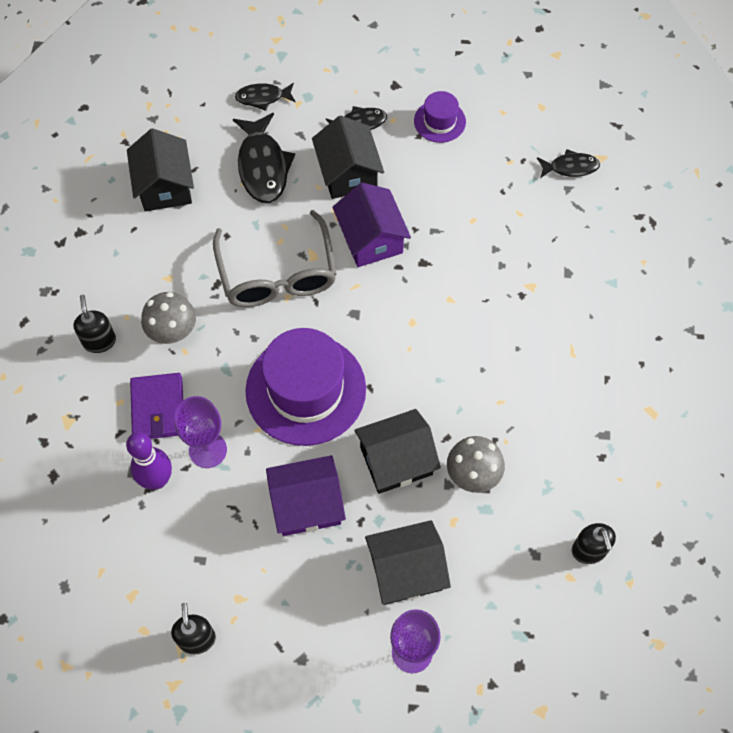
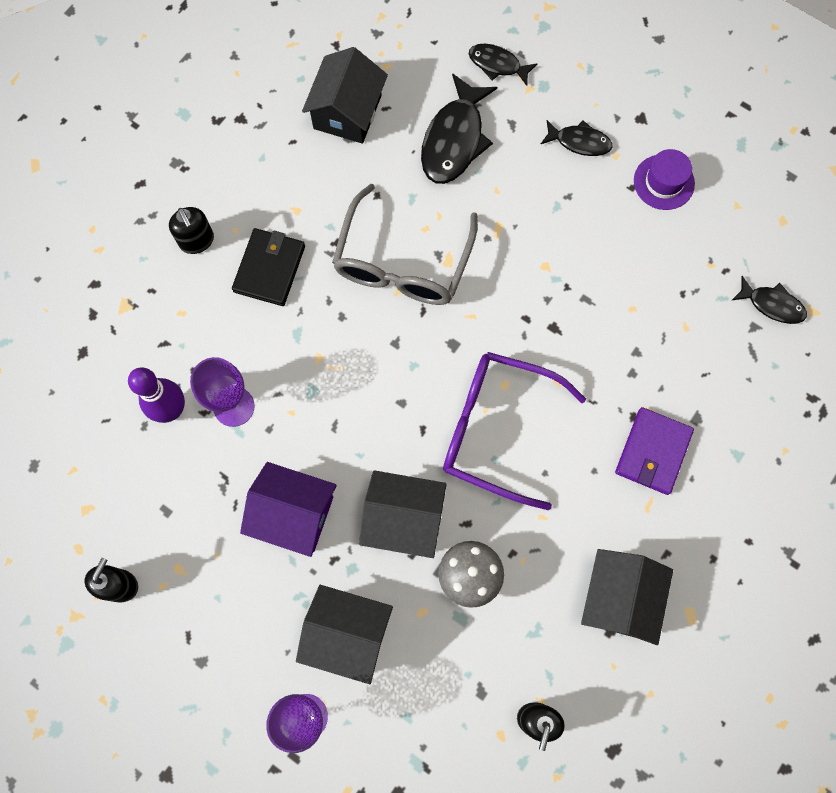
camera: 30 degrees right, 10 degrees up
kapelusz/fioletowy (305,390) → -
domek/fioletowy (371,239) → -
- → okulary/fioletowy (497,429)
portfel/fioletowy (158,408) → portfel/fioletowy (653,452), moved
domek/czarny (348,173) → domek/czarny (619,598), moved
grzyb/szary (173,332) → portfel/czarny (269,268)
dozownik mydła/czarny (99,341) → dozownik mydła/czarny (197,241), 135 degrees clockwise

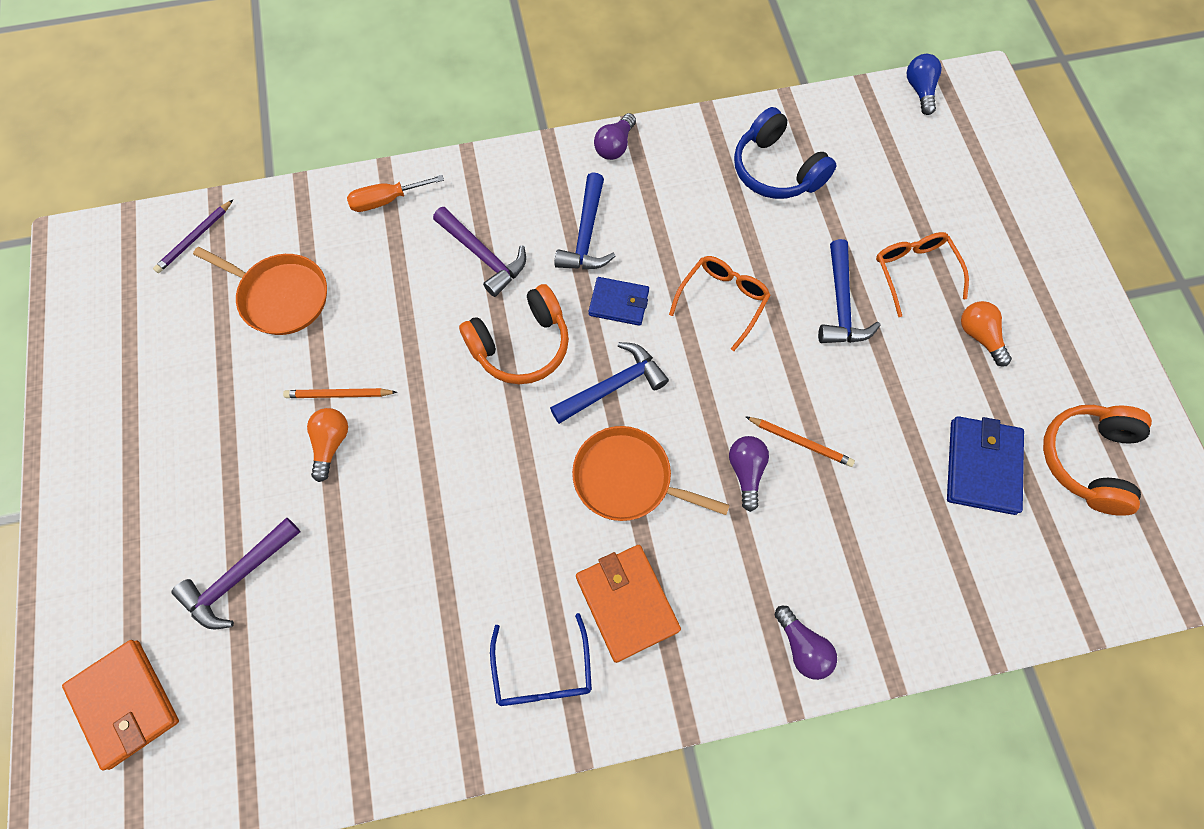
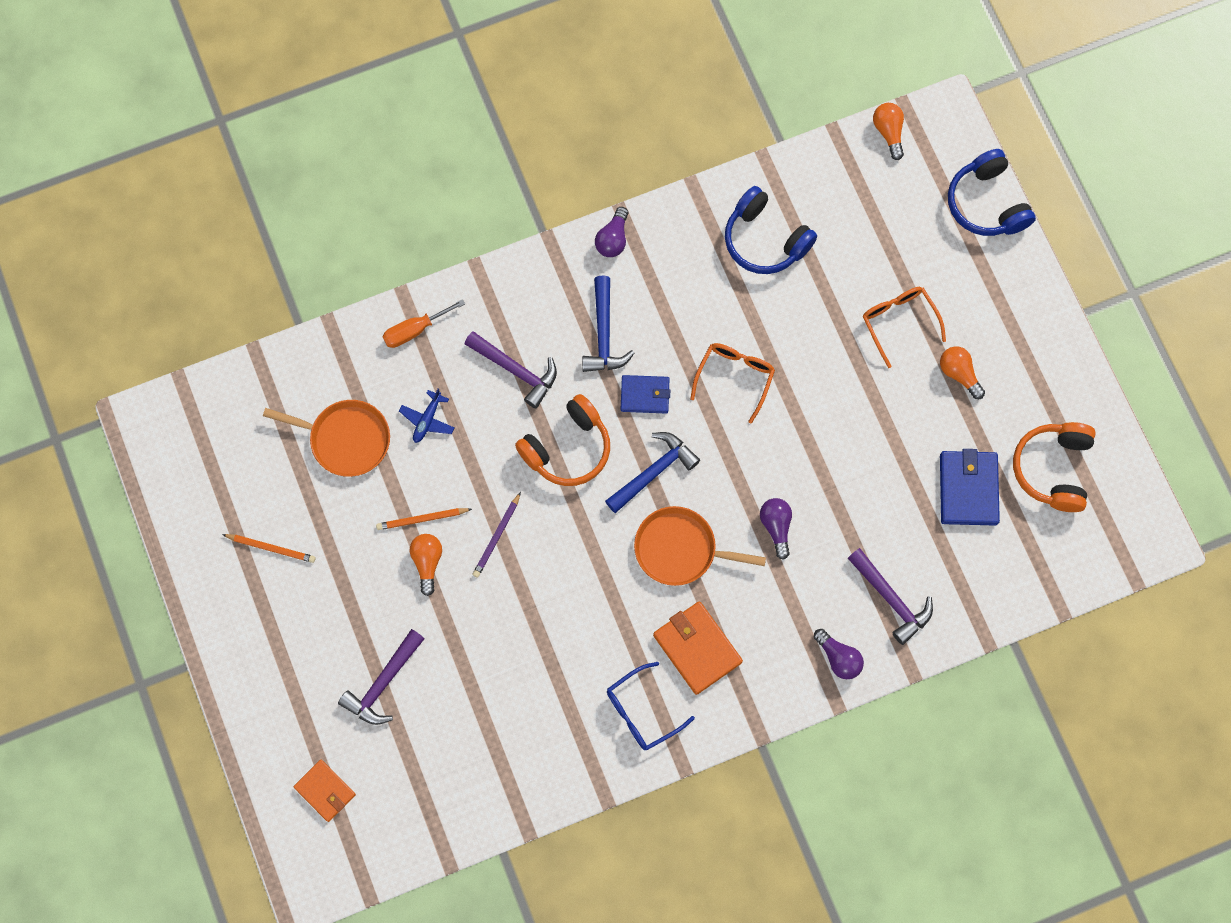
camera: 10 degrees left, 5 degrees up
młotek/niebieski (840,304) → -
- → samolot/niebieski (427,420)
- → młotek/fioletowy (891,599)
- → słuchawki/niebieski (986,203)
ołówek/fioletowy (195,238) → ołówek/fioletowy (497,536), moved
ołówek/pomarańczowy (800,442) → ołówek/pomarańczowy (271,548), moved
żarówka/niebieski (919,90) → żarówka/pomarańczowy (888,132)
okulary/niebieski (543,672) → okulary/niebieski (641,712), 75 degrees clockwise
portfel/pomarańczowy (125,703) → portfel/pomarańczowy (325,791), x0.66

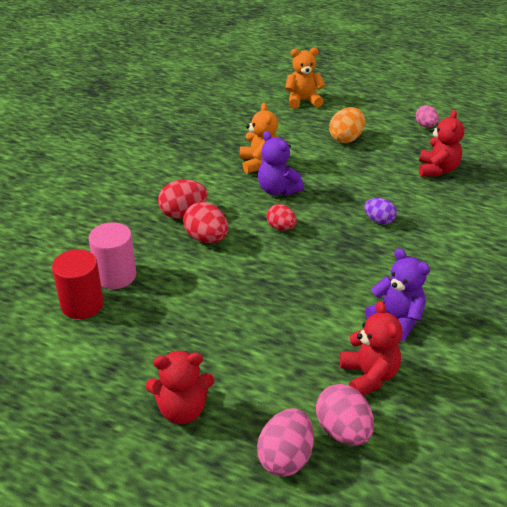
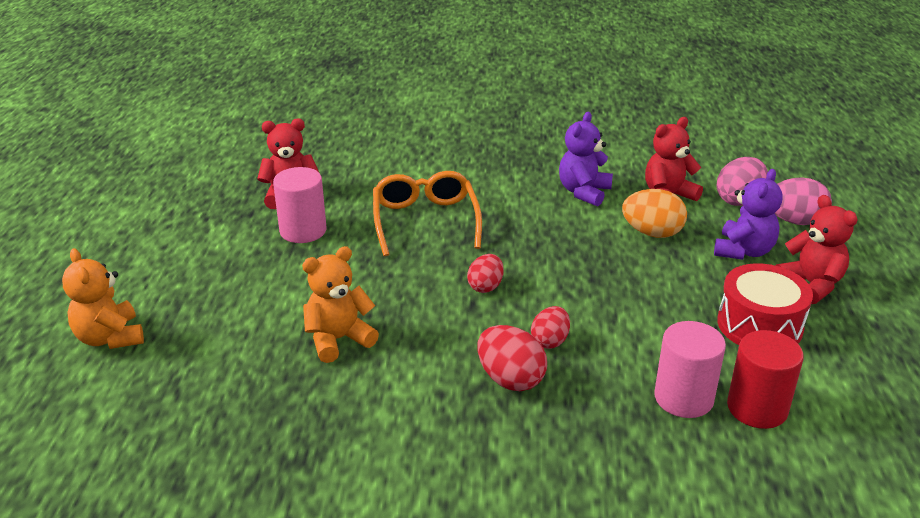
camera: 110 degrees left, 5 degrees down
jajko/różowy (425,126) → -
- → walec/różowy (303,231)
- → bęben/czerwony (759,325)
miś/fioletowy (277,190) → miś/fioletowy (743,251), moved
jajko/pomarańczowy (346,138) → jajko/pomarańczowy (652,233), moved
jajko/fioletowy (379,220) → okulary/pomarańczowy (425,221)
jajko/czerwony (206,238) → jajko/czerwony (550,341), x0.66

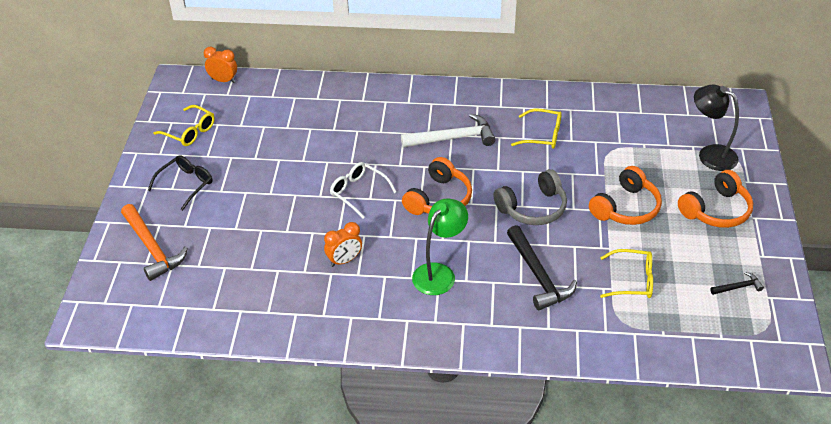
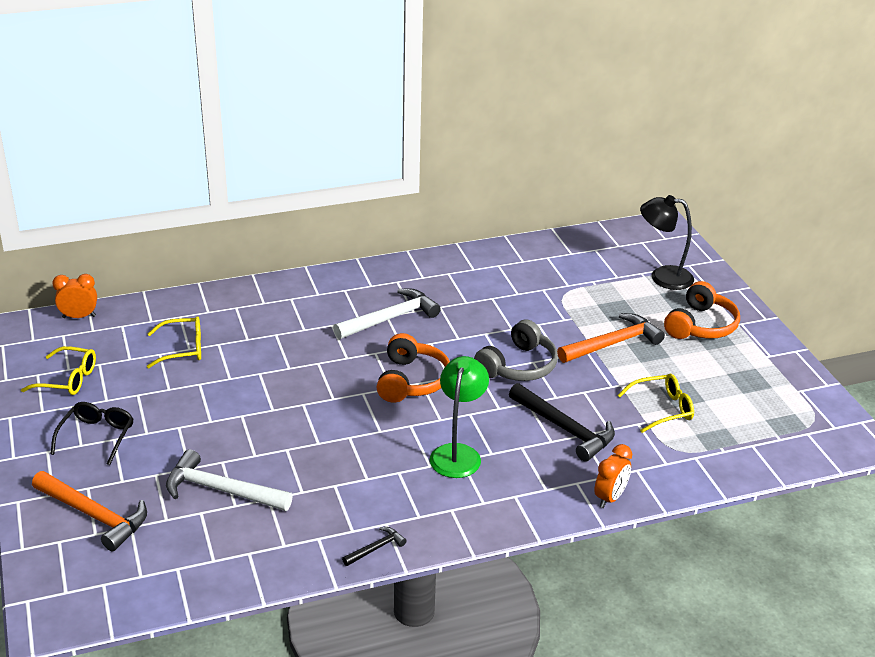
camera: 25 degrees left, 10 degrees down
okulary/biały (358,192) → -
- → młotek/biały (221,490)
budzik/pomarańczowy (344,260) → budzik/pomarańczowy (610,498), moved
okulary/żółty (542,135) → okulary/żółty (183,349), moved
młotek/czarny (738,287) → młotek/czarny (376,548), moved
słuchawki/pomarańczowy (626,208) → młotek/pomarańczowy (612,343)

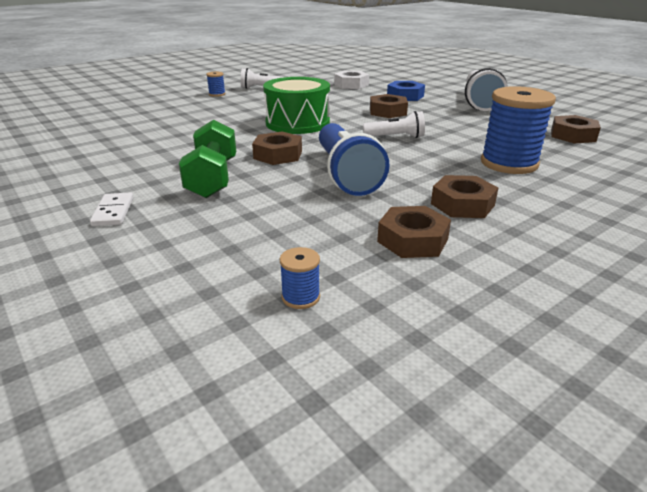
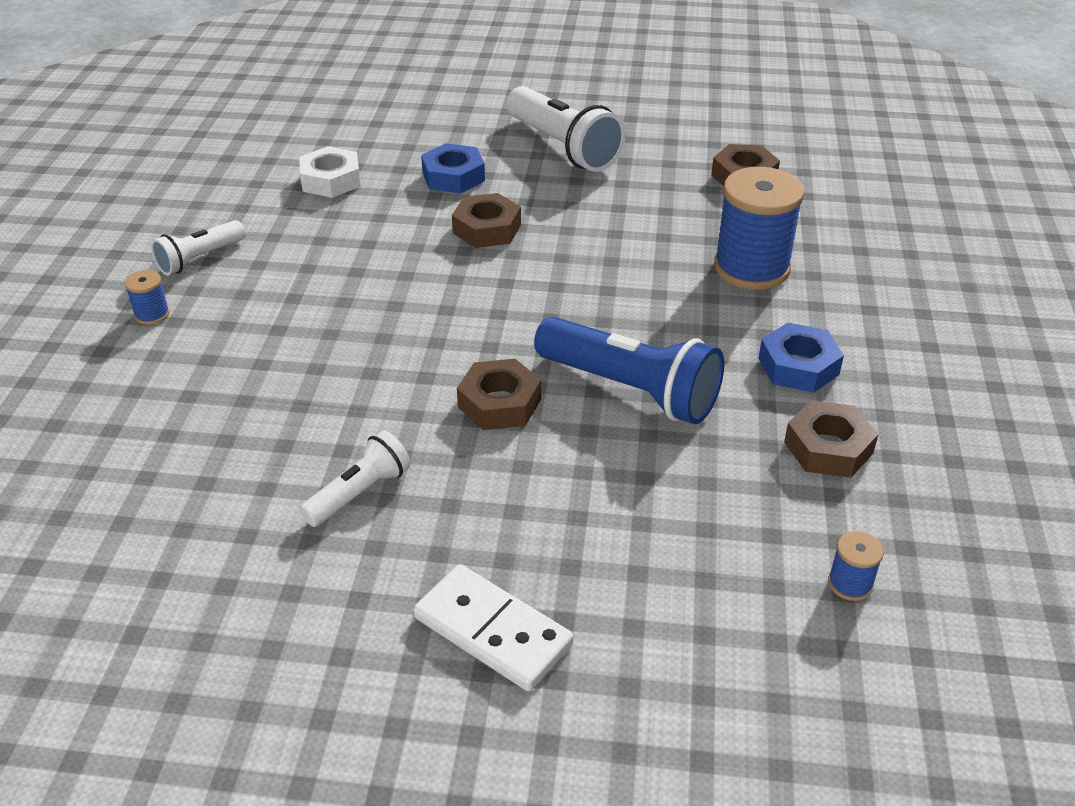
camera: 45 degrees left, 10 degrees up
hantel/zielony (213,178) → -
bęben/zielony (297,123) → -
latarka/biały (395,137) → latarka/biały (359,493), moved
nakrętka/brązowy (462,204) → nakrętka/niebieski (798,366)
kostka domina/biały (113,212) → kostka domina/biały (492,631), x1.63

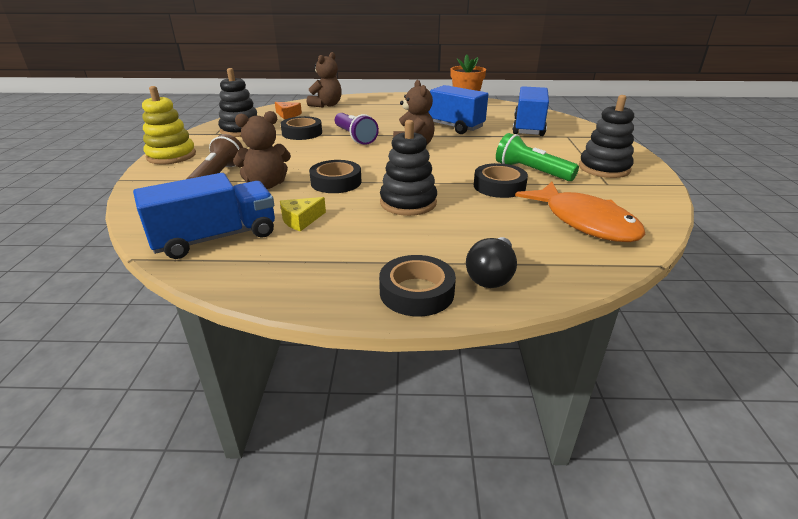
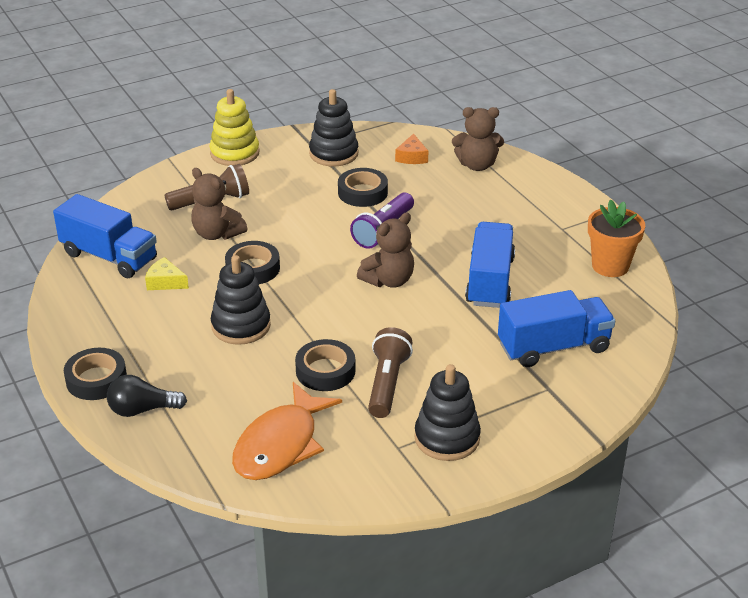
camera: 60 degrees right, 5 degrees up
latarka/zielony (531,171) → latarka/brązowy (387,384)

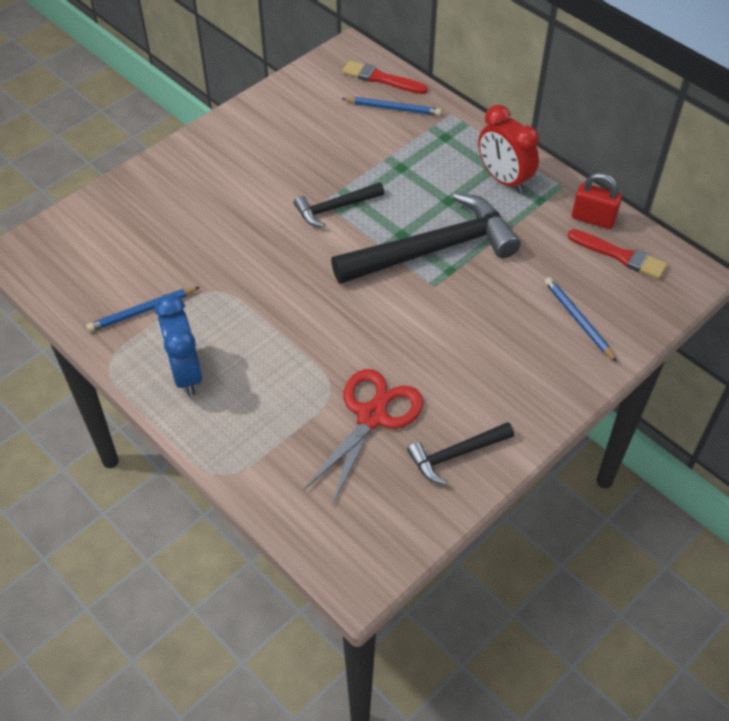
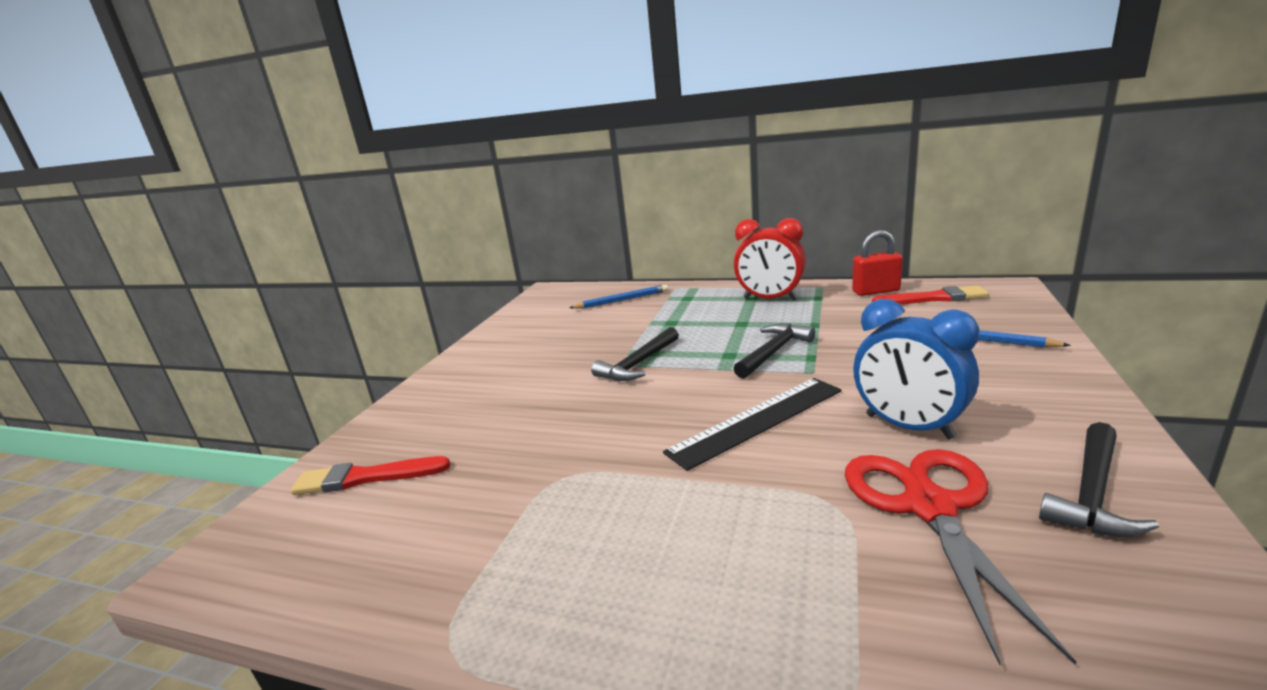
camera: 25 degrees left, 30 degrees down
ołówek/niebieski (142,311) → -
- → linijka/czarny (757,421)
budzik/niebieski (185,373) → budzik/niebieski (908,426), moved
pędzel/czerwony (381,79) → pędzel/czerwony (366,477), moved
młotek/czarny (433,249) → młotek/czarny (773,352), x0.50

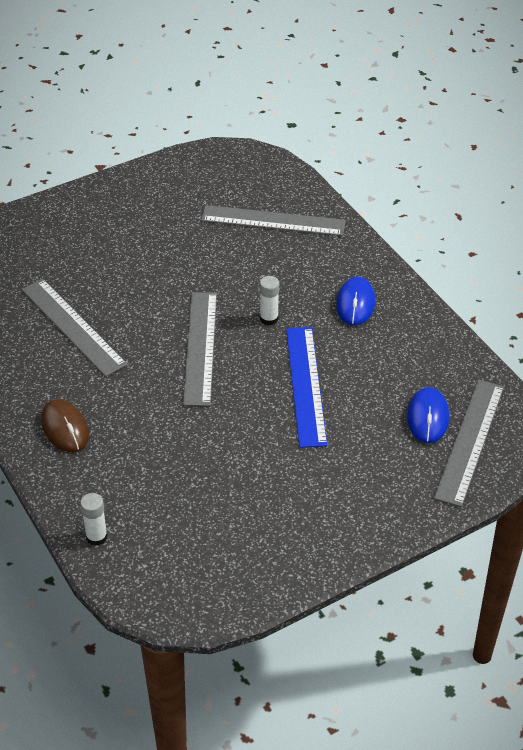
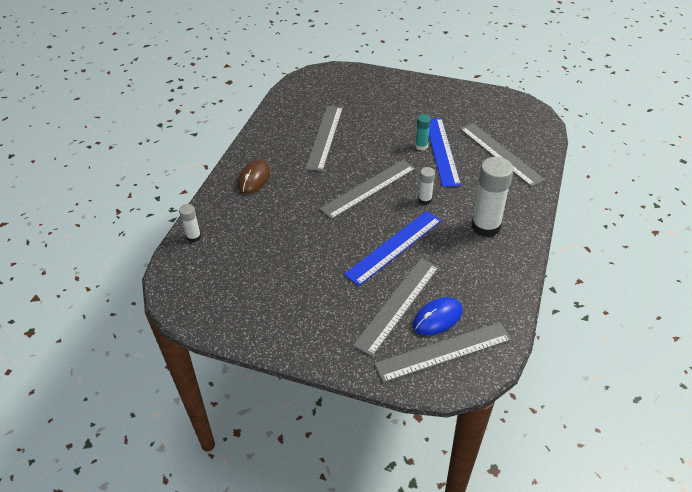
camera: 50 degrees right, 0 degrees up
- → linijka/szary (397,305)
- → klej w sztyfcie/turkusowy (421,146)
- → linijka/niebieski (442,151)
myszka/niebieski (355,303) → klej w sztyfcie/biały (485,226)

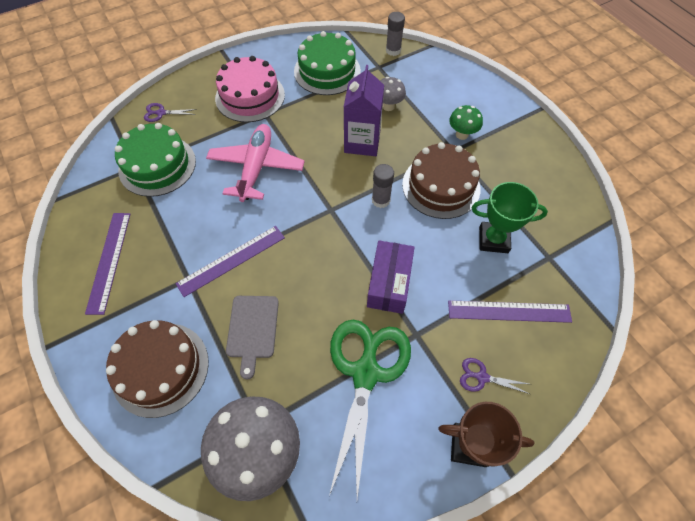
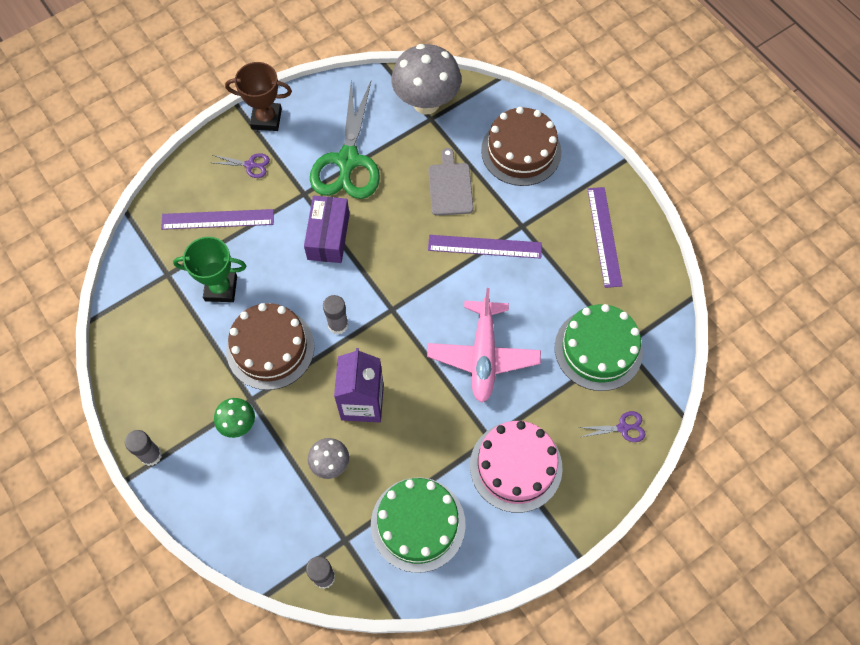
camera: 175 degrees right, 5 degrees up
- → klej w sztyfcie/szary (151,455)
linijka/fioletowy (231,260) → linijka/fioletowy (484,246), 45 degrees clockwise

